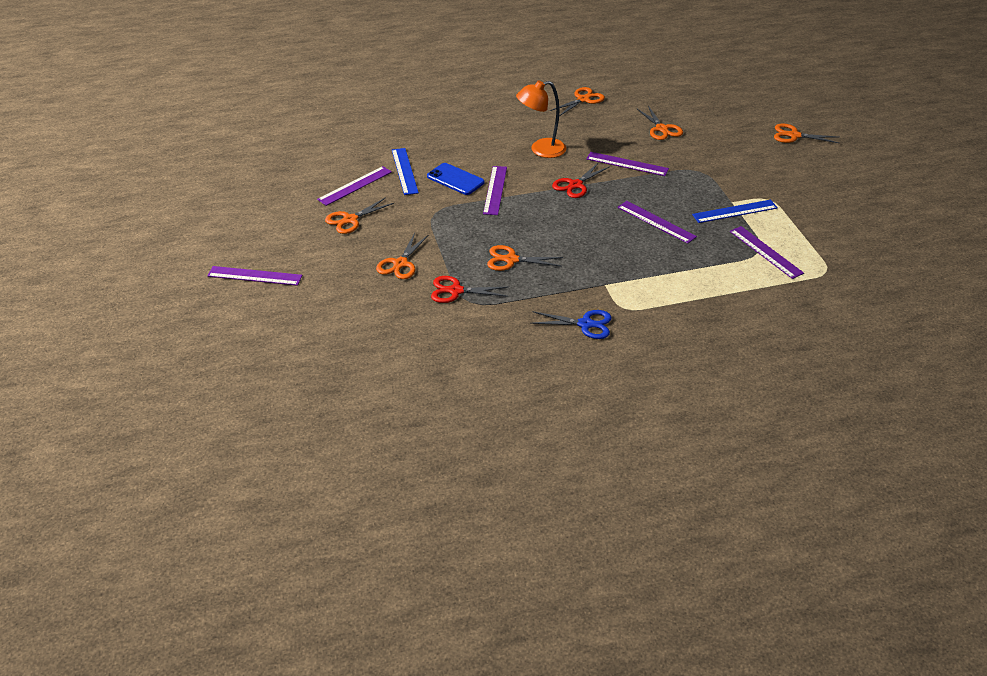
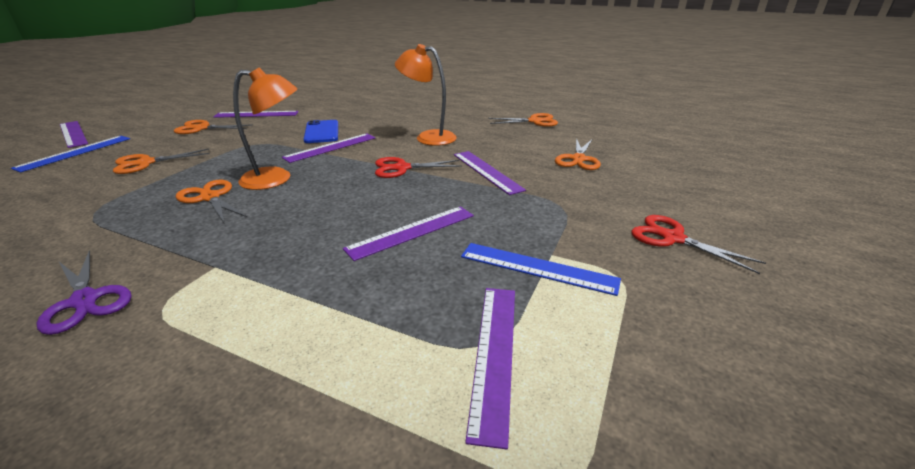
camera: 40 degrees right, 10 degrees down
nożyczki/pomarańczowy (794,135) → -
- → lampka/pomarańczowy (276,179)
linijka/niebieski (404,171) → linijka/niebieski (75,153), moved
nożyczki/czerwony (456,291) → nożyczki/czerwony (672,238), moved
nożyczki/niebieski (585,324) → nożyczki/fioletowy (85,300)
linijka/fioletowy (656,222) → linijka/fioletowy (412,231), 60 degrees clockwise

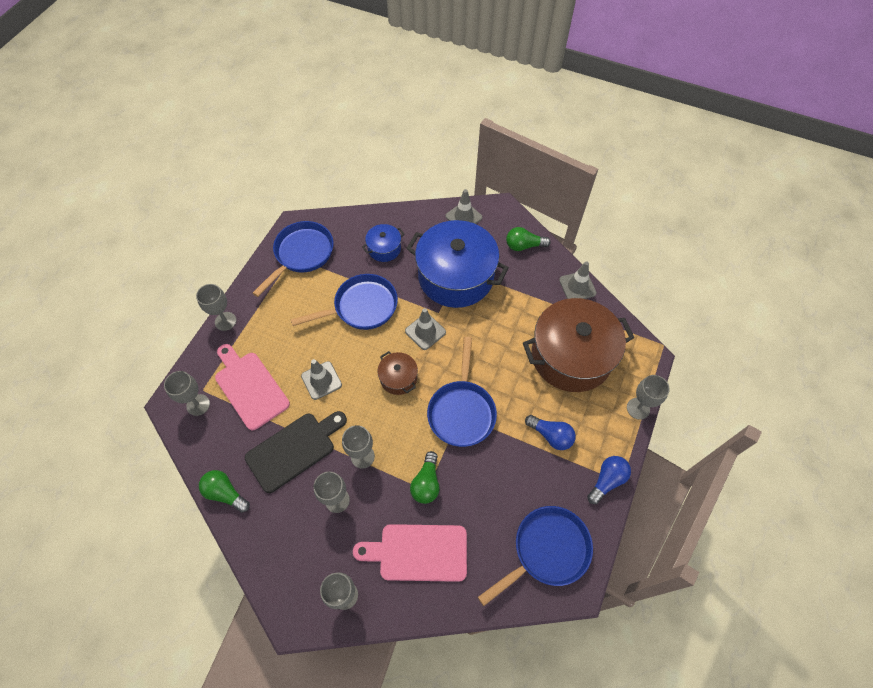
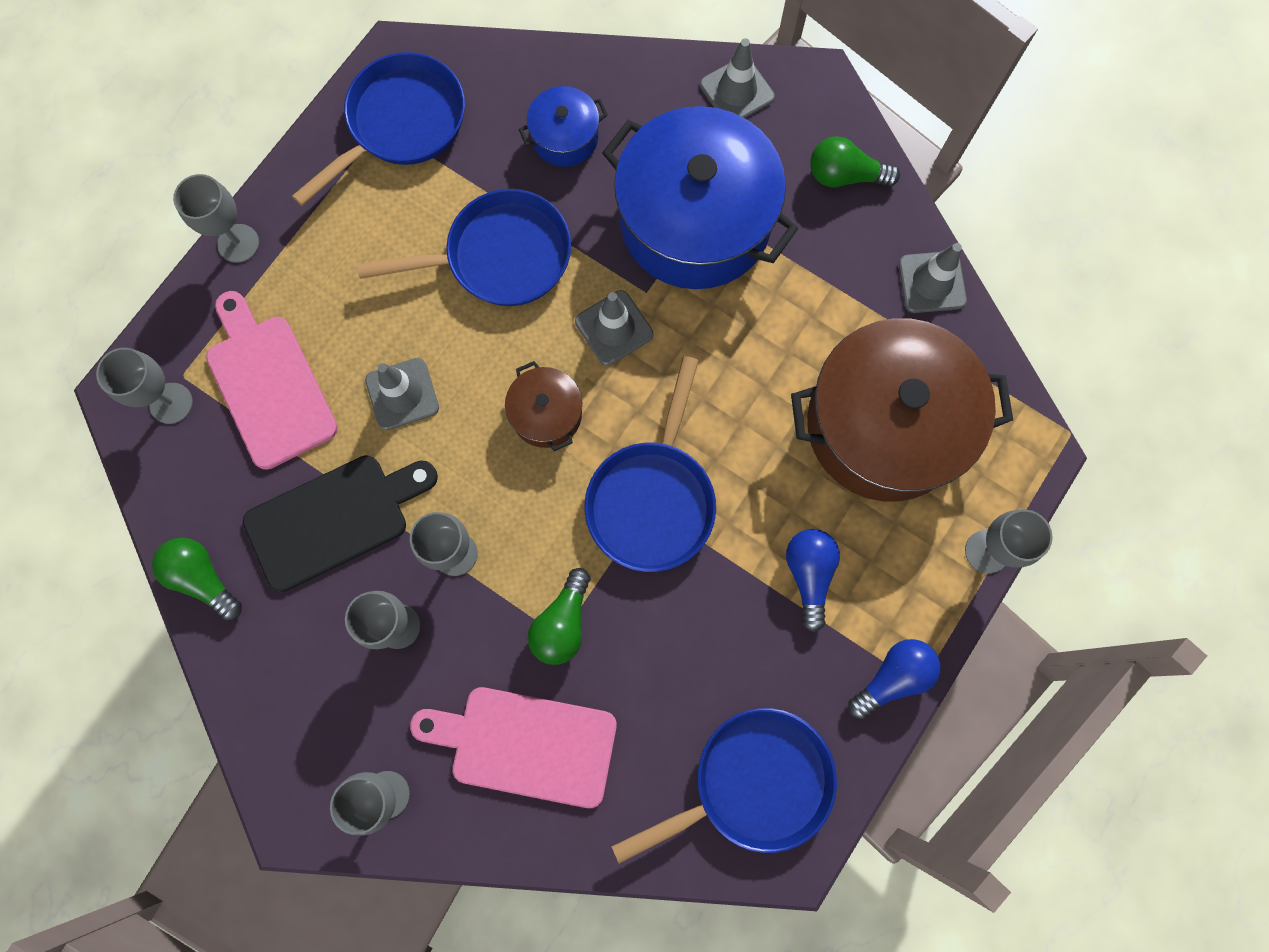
camera: 10 degrees right, 15 degrees up
żarówka/niebieski (551,435) → żarówka/niebieski (809,575), 135 degrees counterclockwise

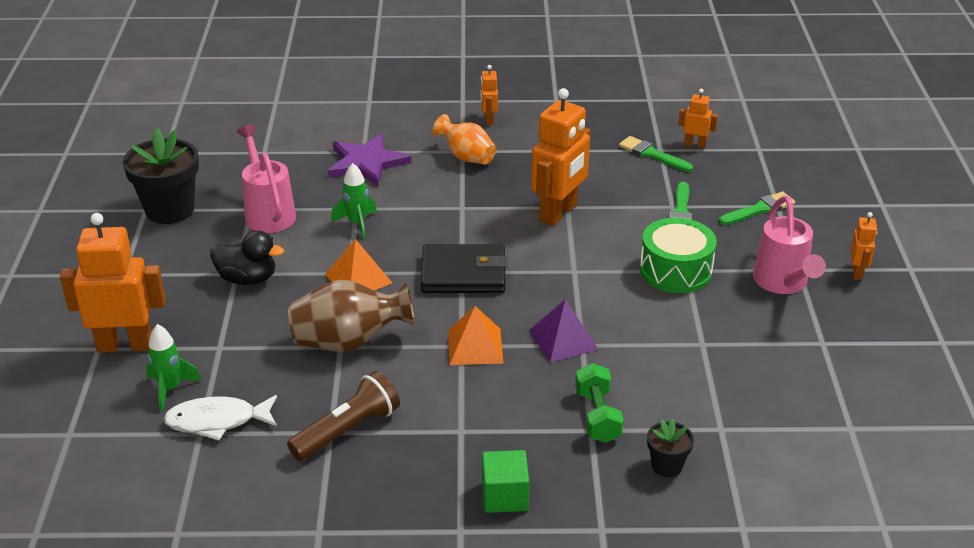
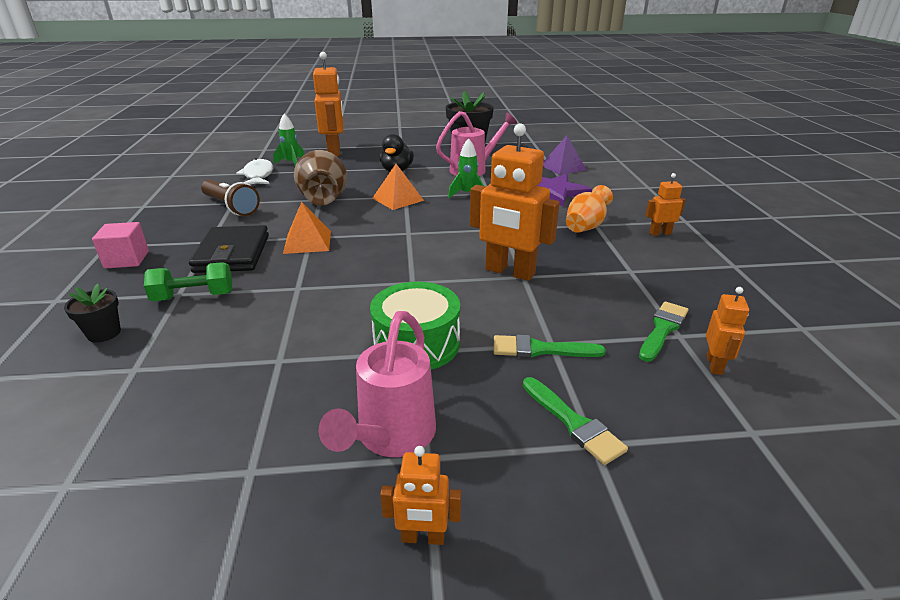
camera: 85 degrees right, 5 degrees down
portfel/czarny (463,274) → portfel/czarny (232,254), moved
piramida/fioletowy (563,339) → piramida/fioletowy (563,167), moved
sześcian/zielony (505,496) → sześcian/różowy (127,260)
konewka/różowy (783,283) → konewka/różowy (392,437), 60 degrees counterclockwise

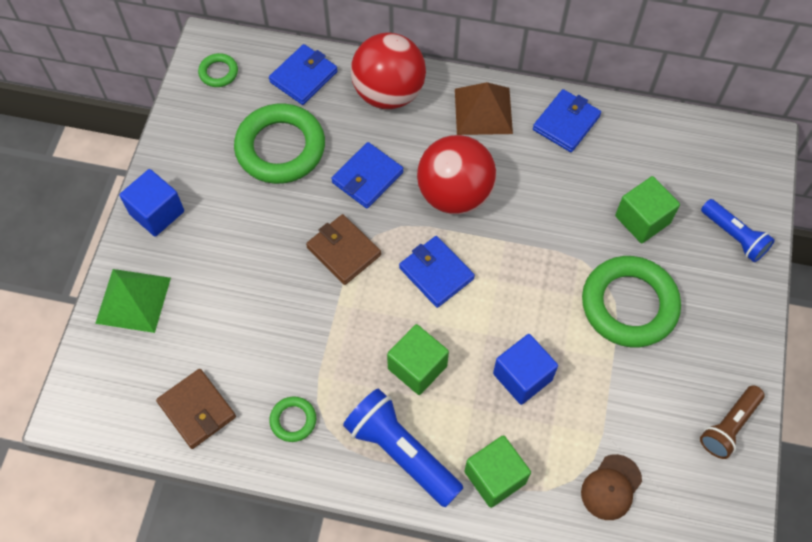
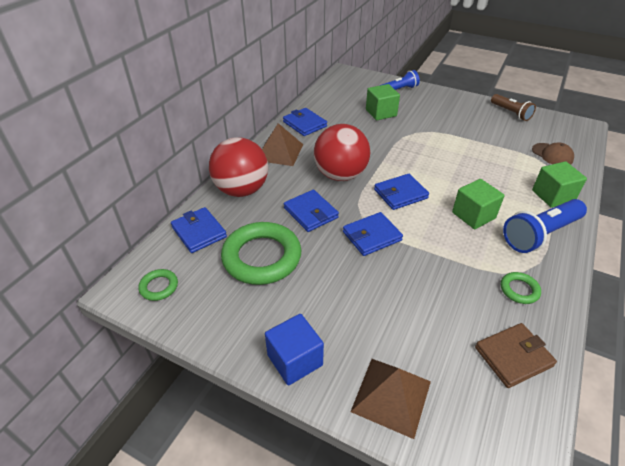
camera: 75 degrees left, 20 degrees down
sześcian/niebieski (522,376) → -
pierścień/zielony (629,305) → -
piramida/zielony (133,300) → piramida/brązowy (391,396)
portfel/brązowy (343,251) → portfel/niebieski (372,236)

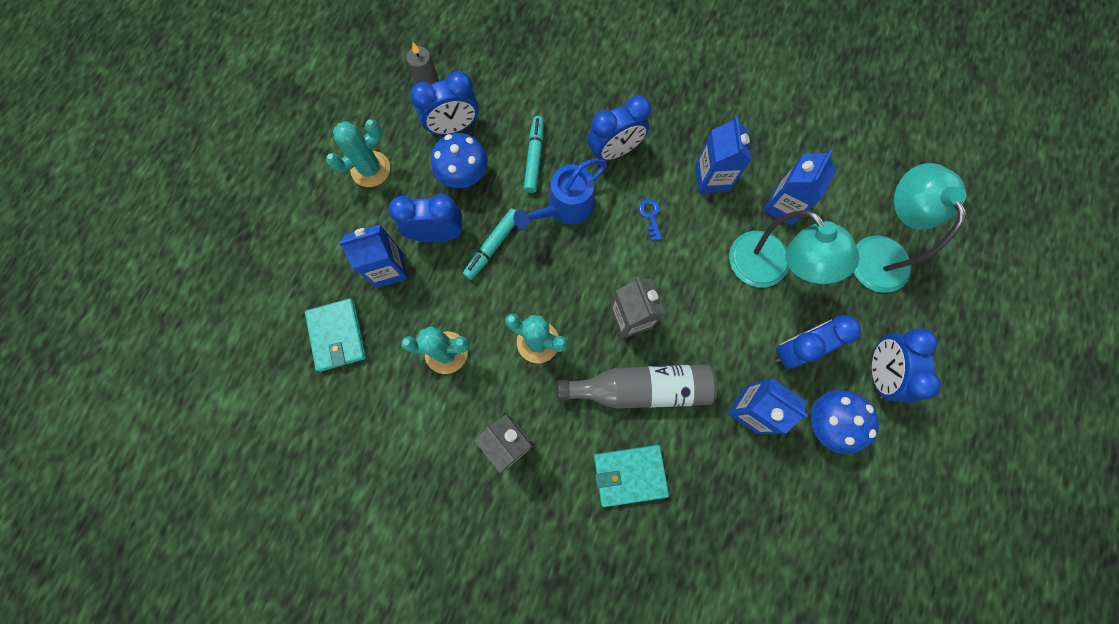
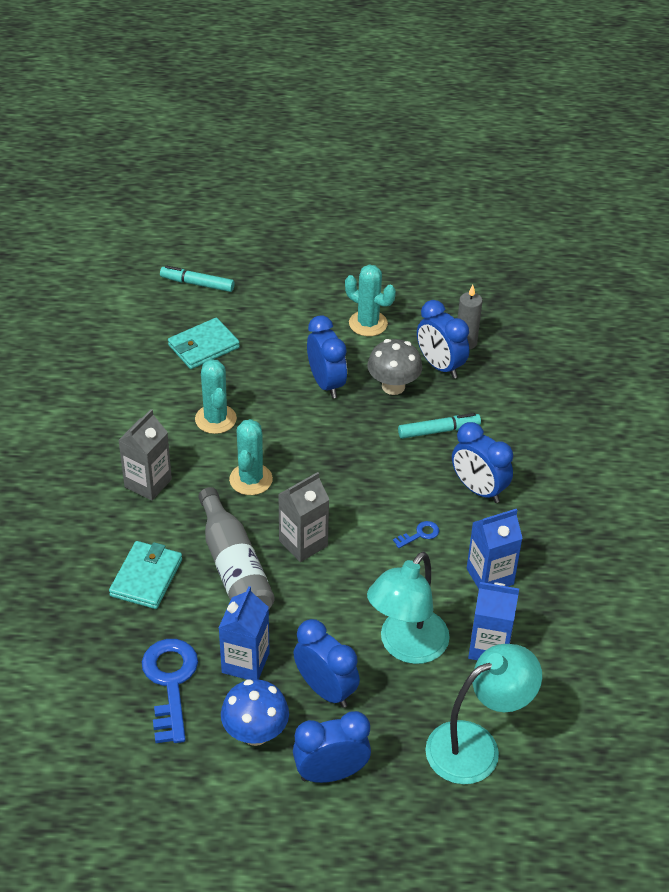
camera: 70 degrees right, 30 degrees down
karton mleka/niebieski (389,268) → -
konewka/niebieski (565,207) → -
- → klucz/niebieski (170,682)
flamaster/turkusowy (493,246) → flamaster/turkusowy (197,284), moved
grzyb/niebieski (464,176) → grzyb/szary (393,386)
portfel/turkusowy (630,475) → portfel/turkusowy (146,577), 45 degrees clockwise

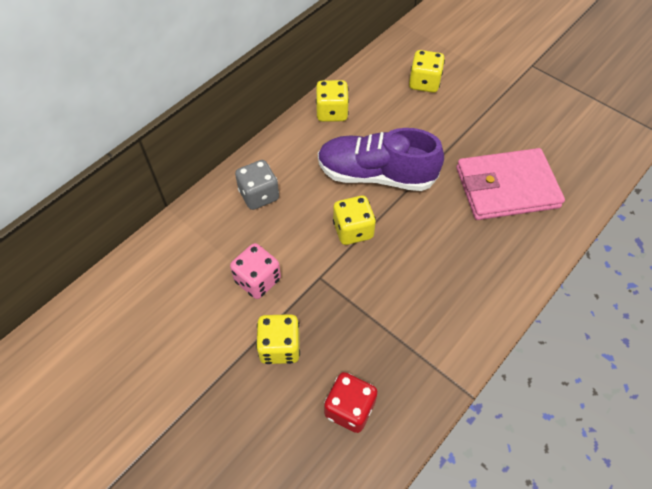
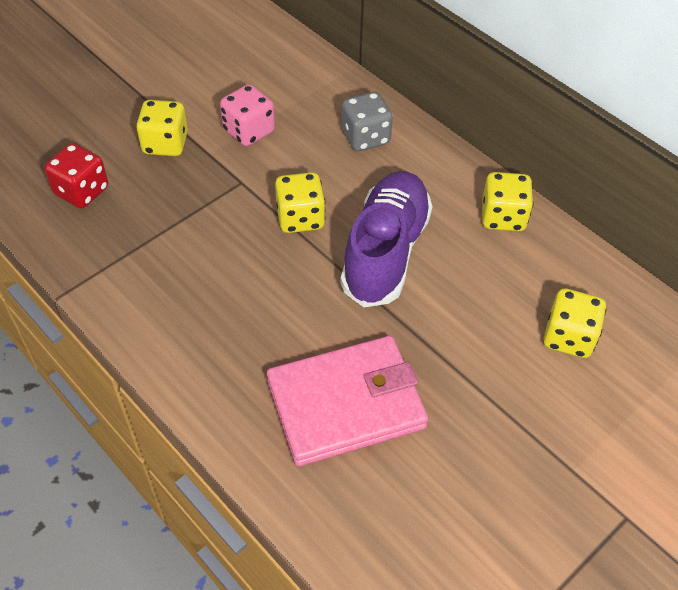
camera: 95 degrees right, 5 degrees down
portfel/różowy (506,187) → portfel/różowy (346,404), 75 degrees clockwise

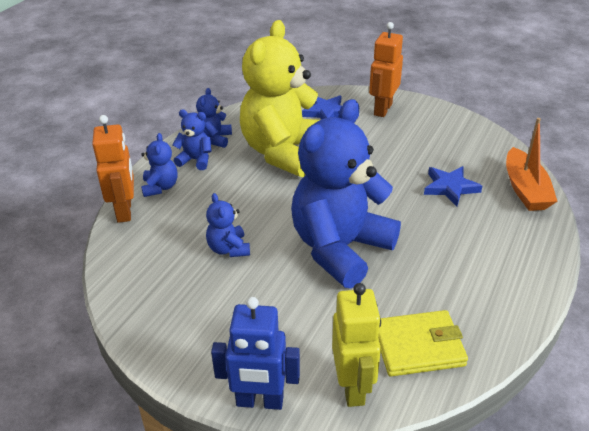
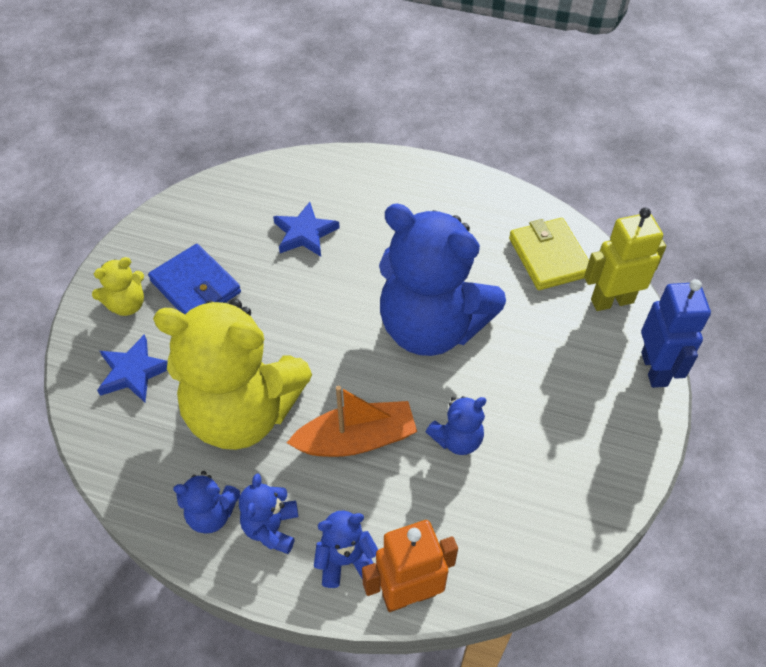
camera: 100 degrees left, 15 degrees up
- → portfel/niebieski (195,287)
łódka/pomarańczowy (525,189) → łódka/pomarańczowy (356,439), moved
robot/pomarańczowy (382,109) → miś/żółty (127,305)

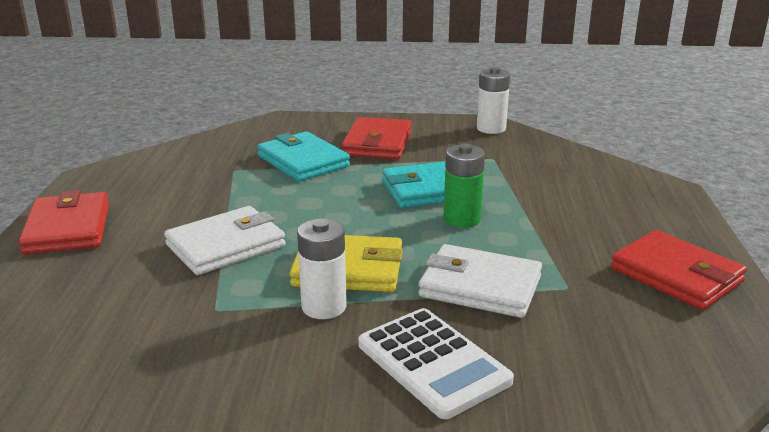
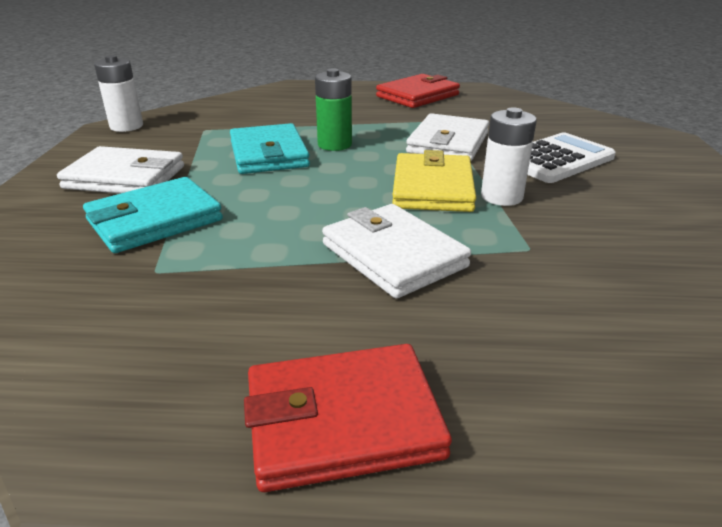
camera: 90 degrees left, 5 degrees up
portfel/czerwony (377,143) → portfel/biały (125,177)

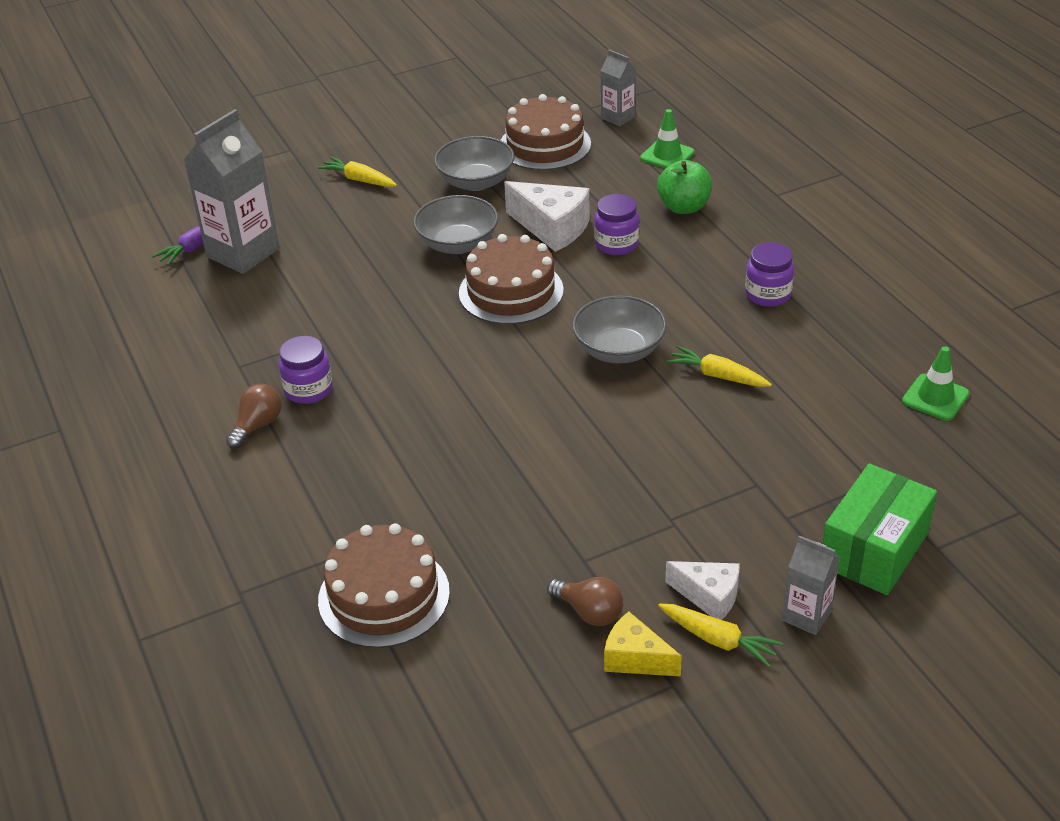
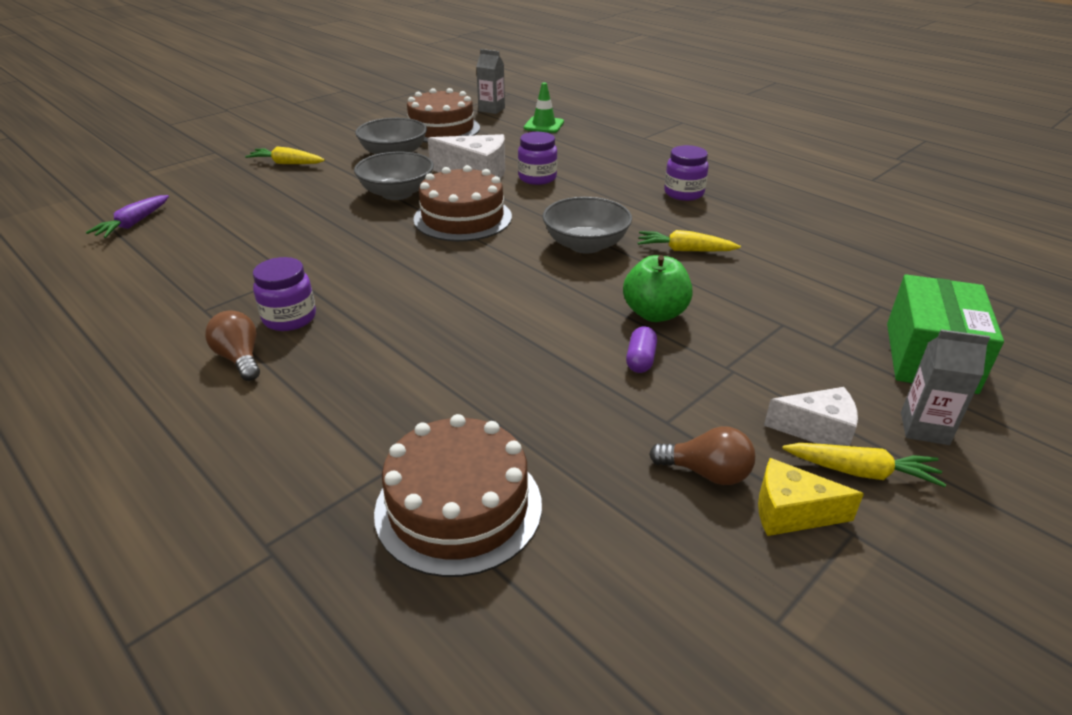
camera: 20 degrees left, 5 degrees down
karton mleka/szary (243,253) → -
pachołek/zielony (935,397) → -
- → kapsułka/fioletowy (640,360)
jabłko/zielony (683,207) → jabłko/zielony (655,313), moved
żarówka/brązowy (257,425) → żarówka/brązowy (240,358), 45 degrees counterclockwise

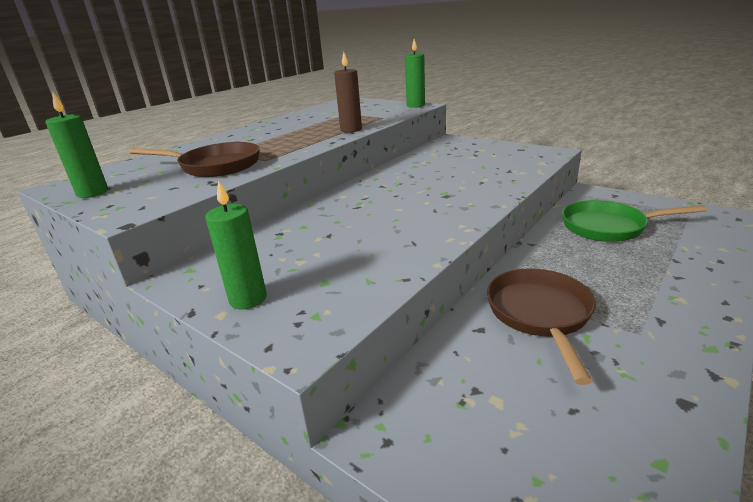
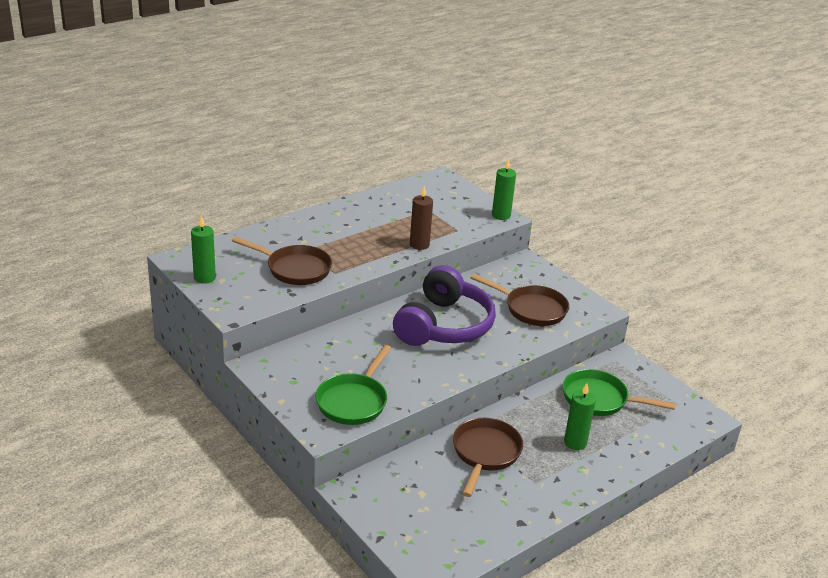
camera: 10 degrees right, 5 degrees up
- → patelnia/zielony (354,401)
- → słuchawki/fioletowy (444,326)
- → patelnia/brązowy (531,309)
świeca/zielony (248,299) → świeca/zielony (575,442), moved

